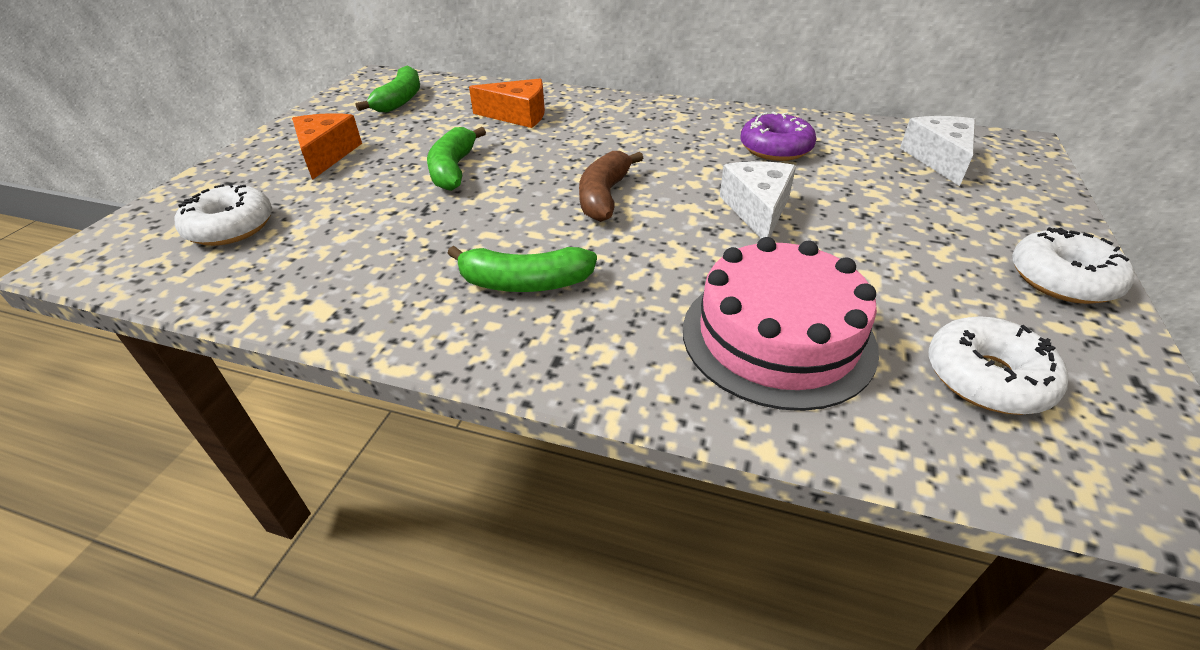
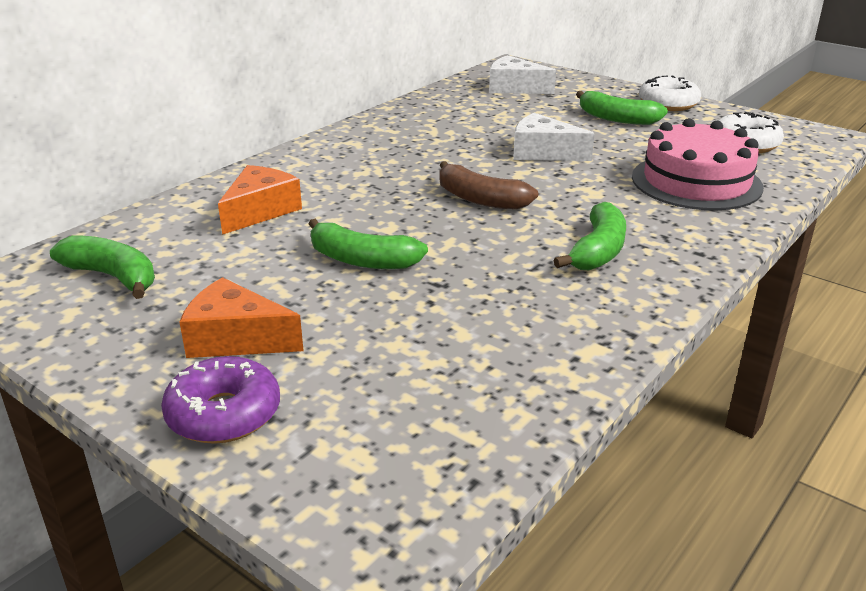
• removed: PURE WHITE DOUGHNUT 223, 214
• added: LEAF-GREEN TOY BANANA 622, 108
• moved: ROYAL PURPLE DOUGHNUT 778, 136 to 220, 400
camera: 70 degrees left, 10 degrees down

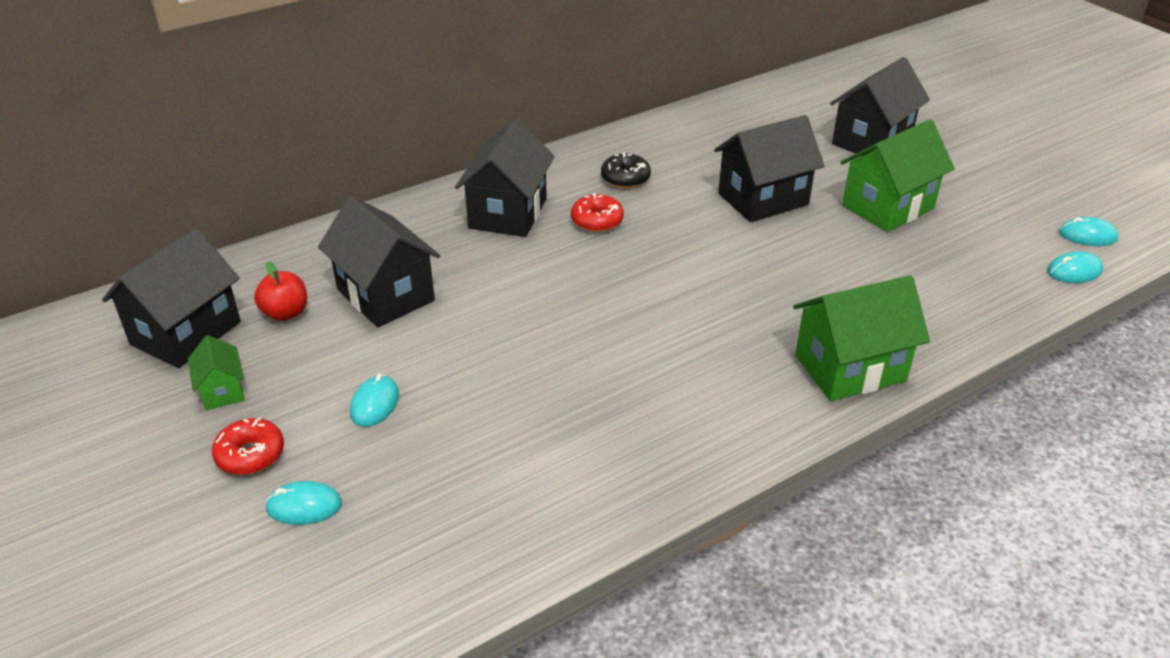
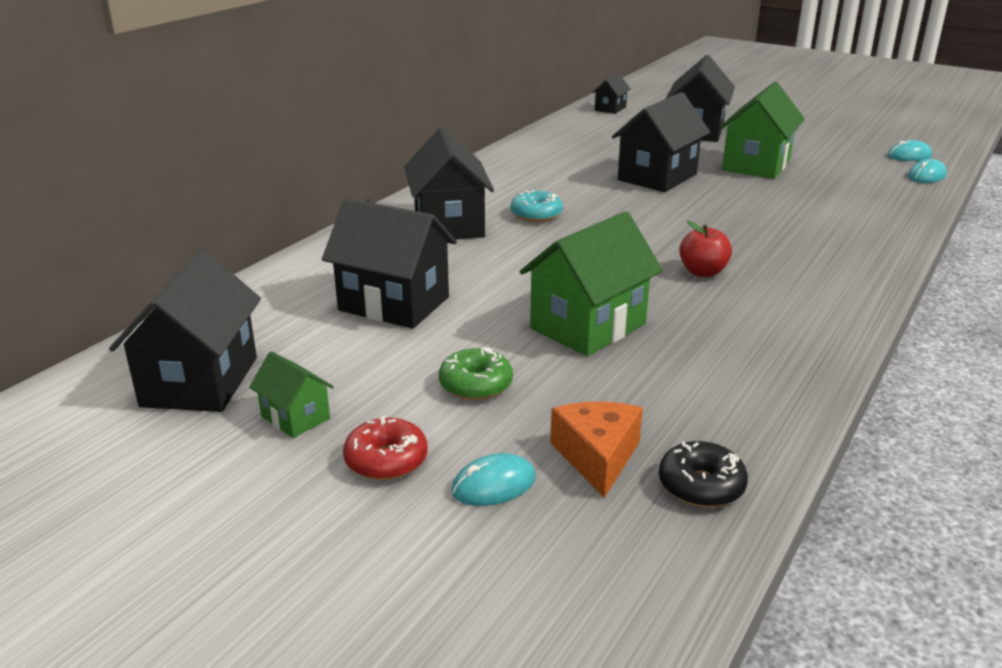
• added: ORANGE-COLOURED PIECE OF CHEESE 596, 450
• added: BLACK TOY HOUSE 611, 93
• moved: SCARLET TOY APPLE 280, 291 to 705, 249
• moved: BLACK DOUGHNUT 626, 170 to 703, 474
• moved: LEAF-GREEN TOY HOUSE 861, 338 to 591, 283
• replaced: AQUA MOUSE 374, 400 to LEAF-GREEN DOUGHNUT 476, 373
• recoloured: SCARLET DOUGHNUT 597, 212 to AQUA DOUGHNUT 537, 206
camera: 25 degrees left, 10 degrees down

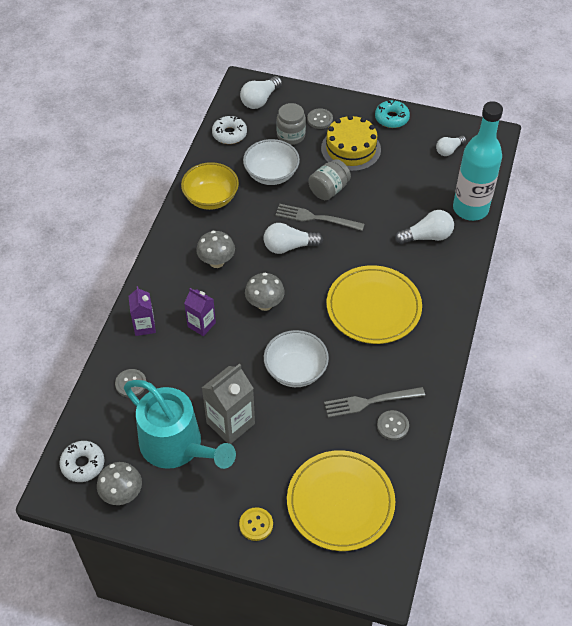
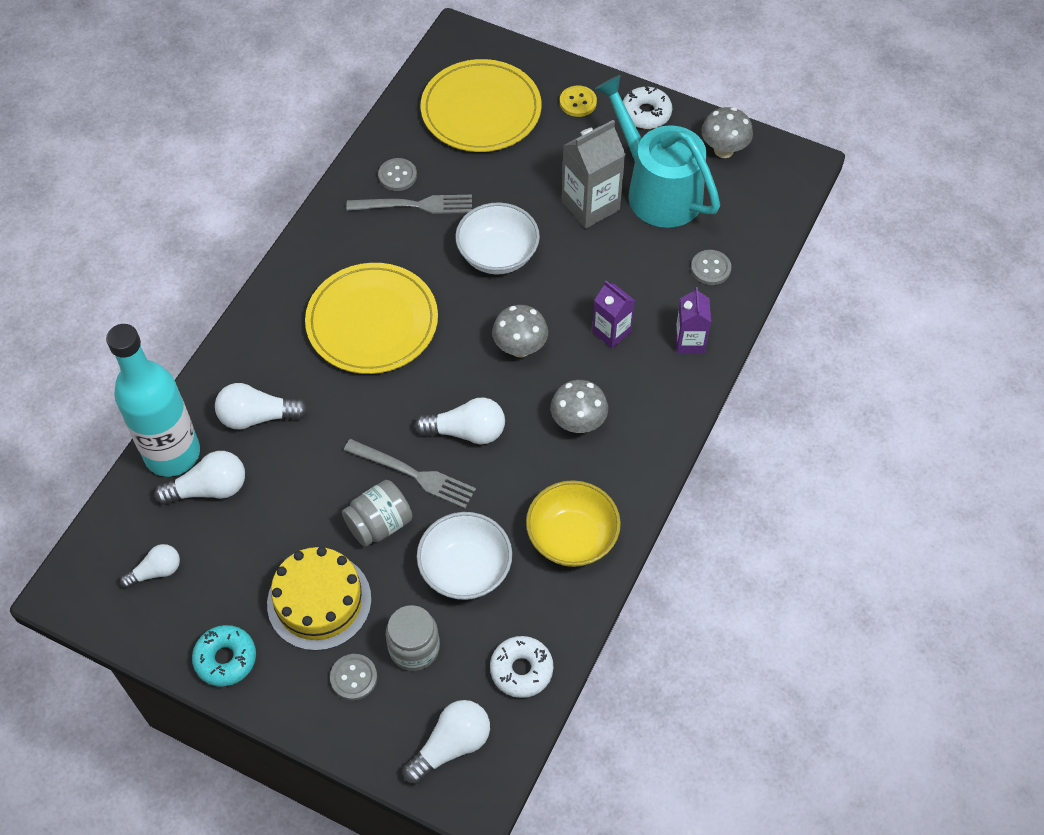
• added: PURE WHITE LIGHTBULB 199, 478
• moved: PURE WHITE DOUGHNUT 81, 461 to 647, 108
camera: 170 degrees left, 5 degrees up

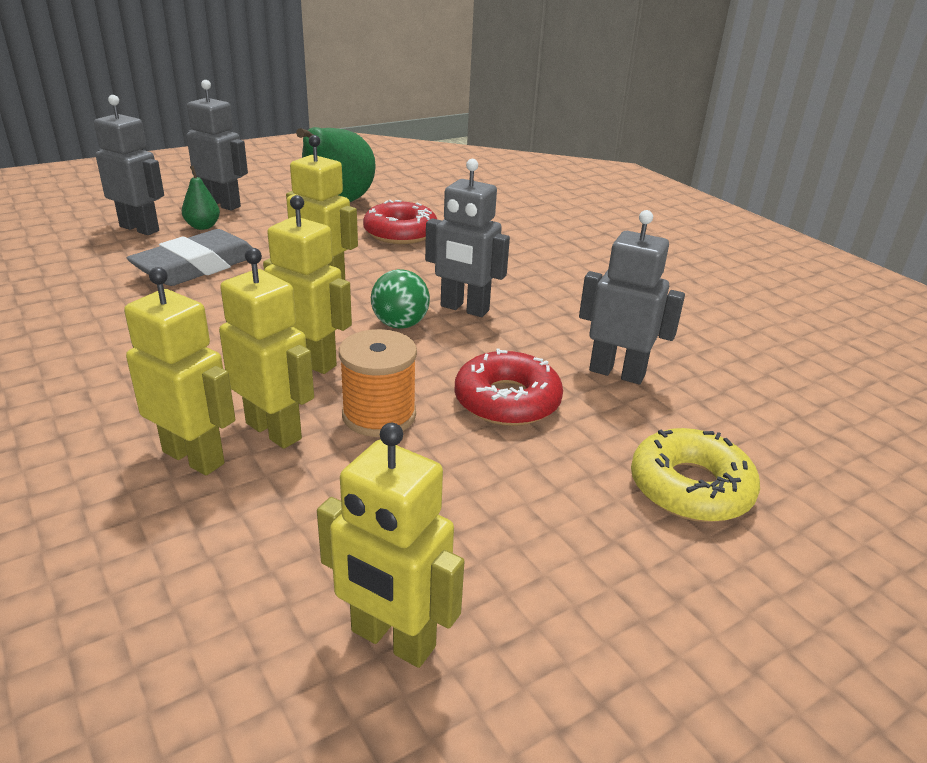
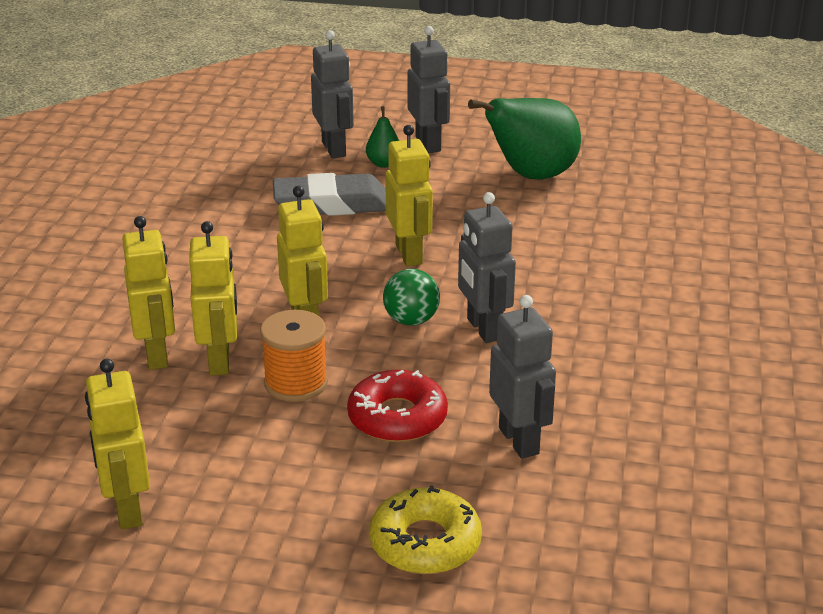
• removed: SCARLET DOUGHNUT 400, 222
camera: 45 degrees right, 0 degrees up

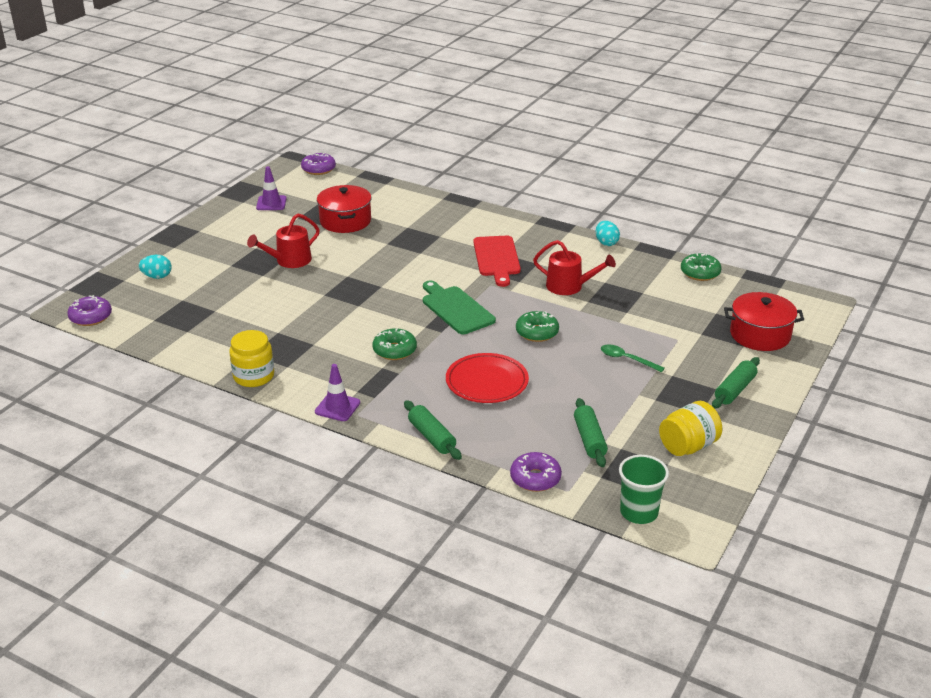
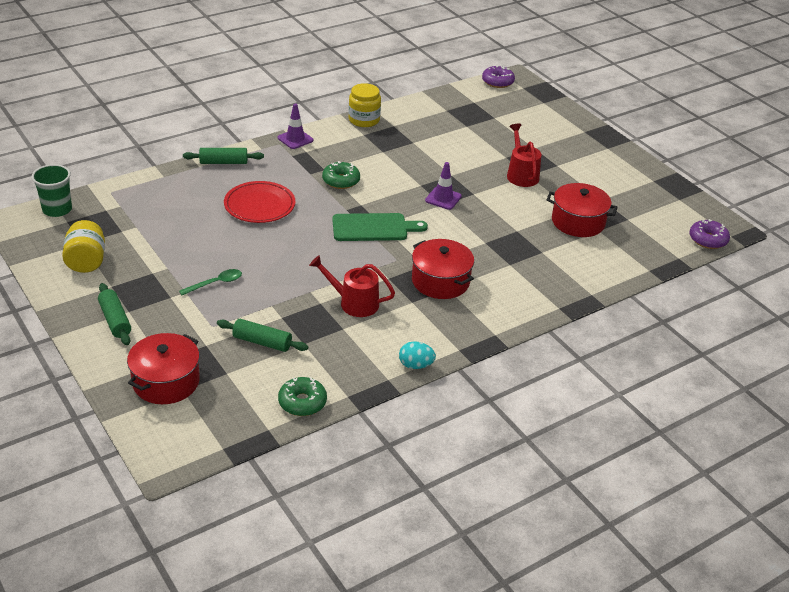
• removed: AQUA EGG SHAPE 155, 267
• removed: ROYAL PURPLE DOUGHNUT 536, 472
• removed: LEAF-GREEN DOUGHNUT 537, 326
• moved: ROYAL PURPLE ROAD CONE 271, 188 to 443, 186
• moved: LEAF-GREEN PASTRY ROLLER 591, 432 to 262, 335
• replaced: SCARLET BREAD BOARD 497, 261 to SCARLET POT 443, 269
• turned: SCARLET WATERING POT 574, 267 = 352, 286 60 degrees clockwise
camera: 115 degrees right, 5 degrees up

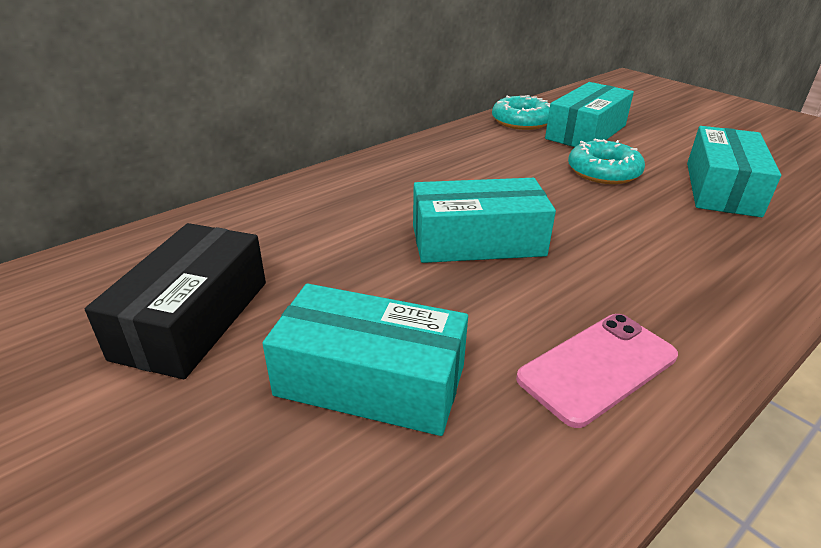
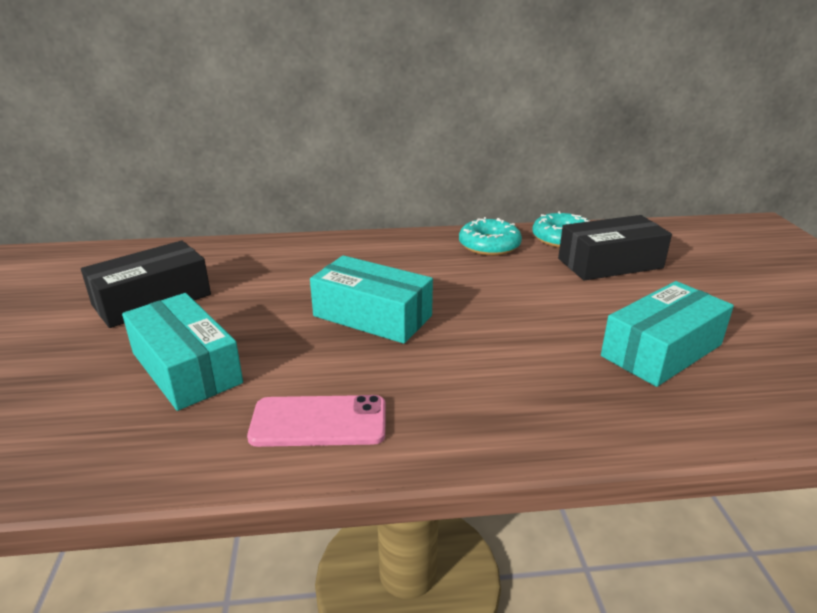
• moved: AQUA DOUGHNUT 606, 161 to 490, 236
• recoloured: AQUA PARCEL 589, 114 to BLACK PARCEL 615, 248
camera: 35 degrees right, 5 degrees down

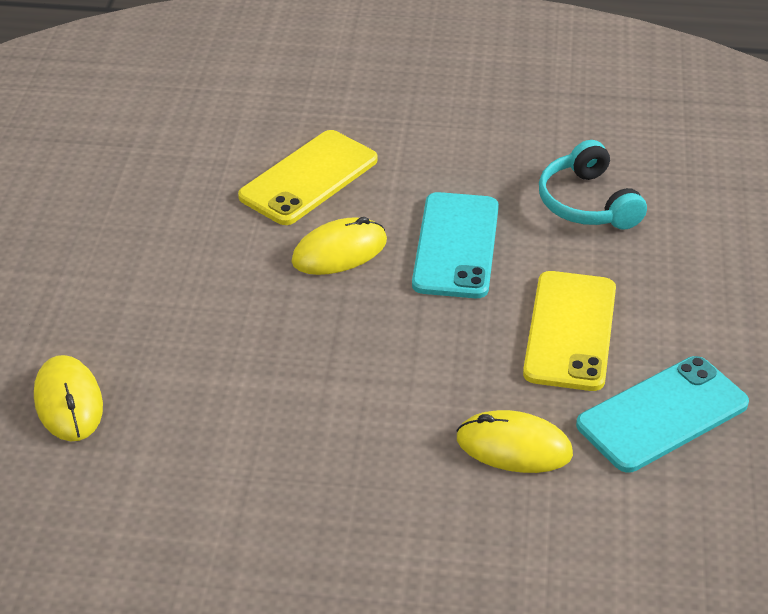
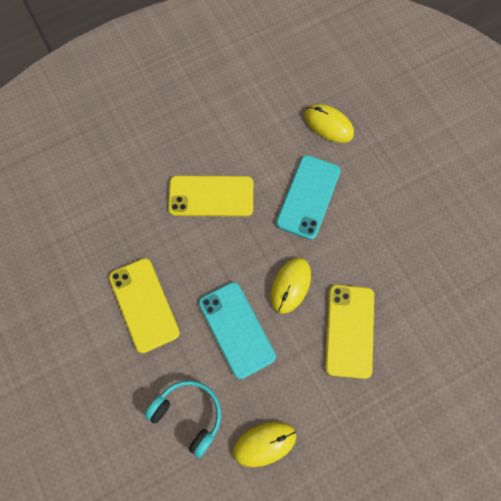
• added: YELLOW SMARTPHONE 210, 196
• moved: YELLOW MOUSE 514, 441 to 264, 444
• moved: AQUA SMARTPHONE 662, 414 to 308, 197
camera: 145 degrees right, 30 degrees up

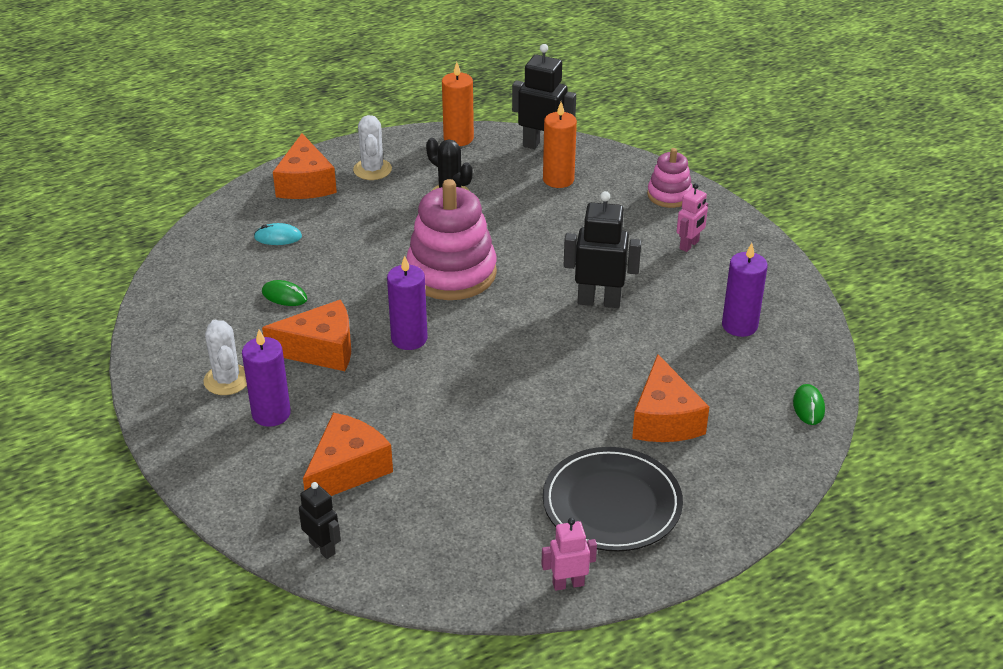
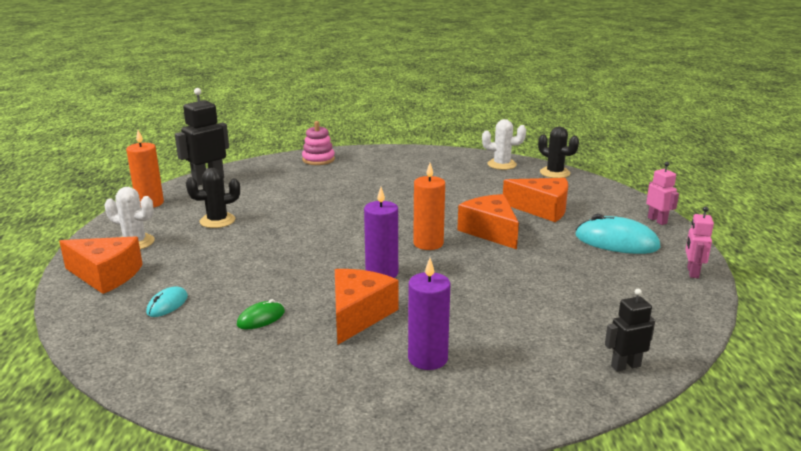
• removed: ROSE-PINK STACKING RINGS 451, 239
• removed: BLACK TOY ROBOT 602, 249
• removed: ROYAL PURPLE CANDLE 745, 290
• moved: PURE WHITE PRICKLY PLANT 225, 357 to 504, 144
• moved: ORANGE-COLOURED PIECE OF CHEESE 348, 454 to 488, 221
• moved: ORANGE-COLOURED CANDLE 560, 145 to 429, 206
• moved: ROSE-PINK TOY ROBOT 692, 217 to 662, 193
• replaced: BLACK FLAT DISH 613, 499 to AQUA MOUSE 618, 234
• replaced: LEAF-GREEN MOUSE 809, 404 to BLACK PRICKLY PLANT 558, 152
camera: 65 degrees left, 15 degrees down

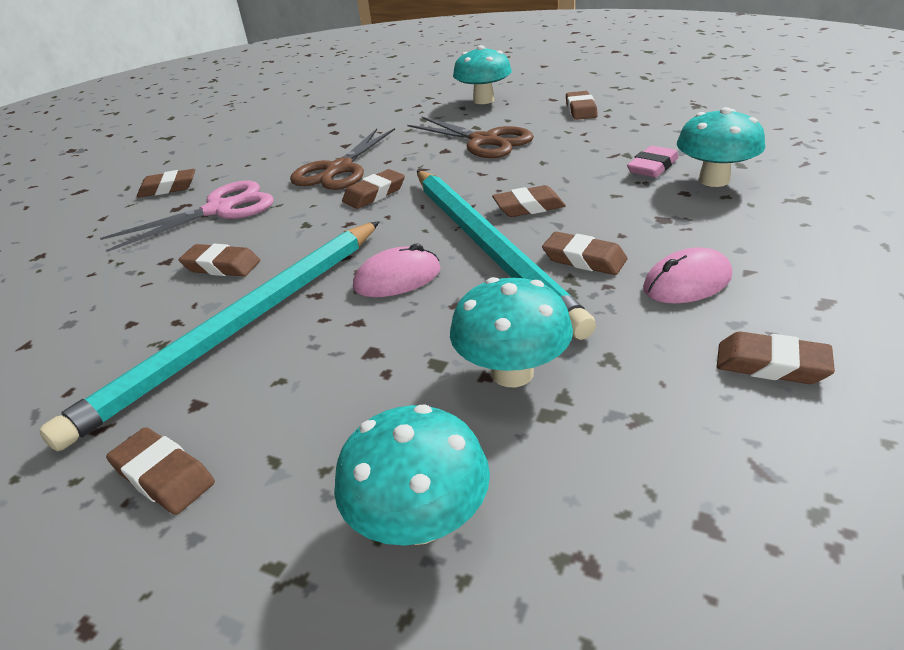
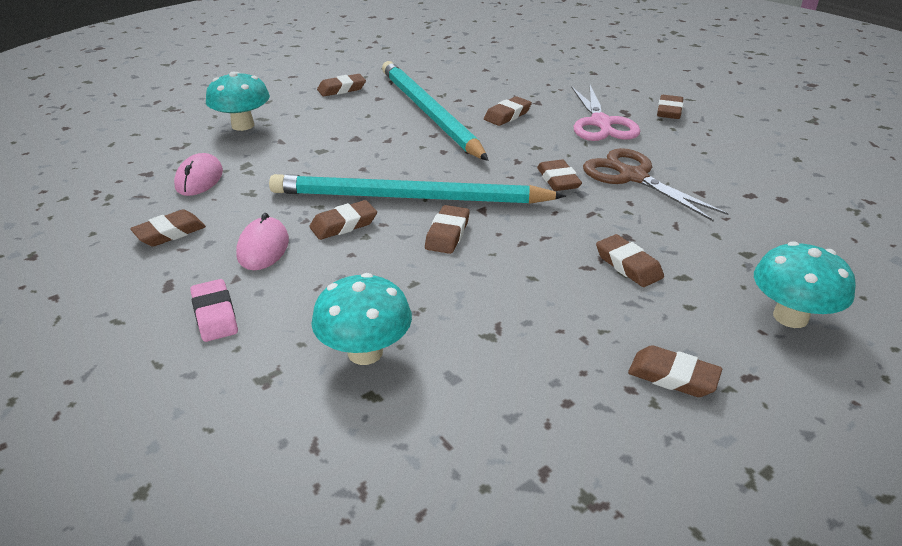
• removed: AQUA TOADSTOOL 511, 332
• moved: ROSE-PINK MOUSE 397, 270 to 198, 174
• moved: ROSE-PINK PENCIL ERASER 653, 162 to 214, 310
• replaced: RUSSET SHEARS 470, 137 to RUSSET PENCIL ERASER 630, 260
camera: 115 degrees right, 0 degrees up

